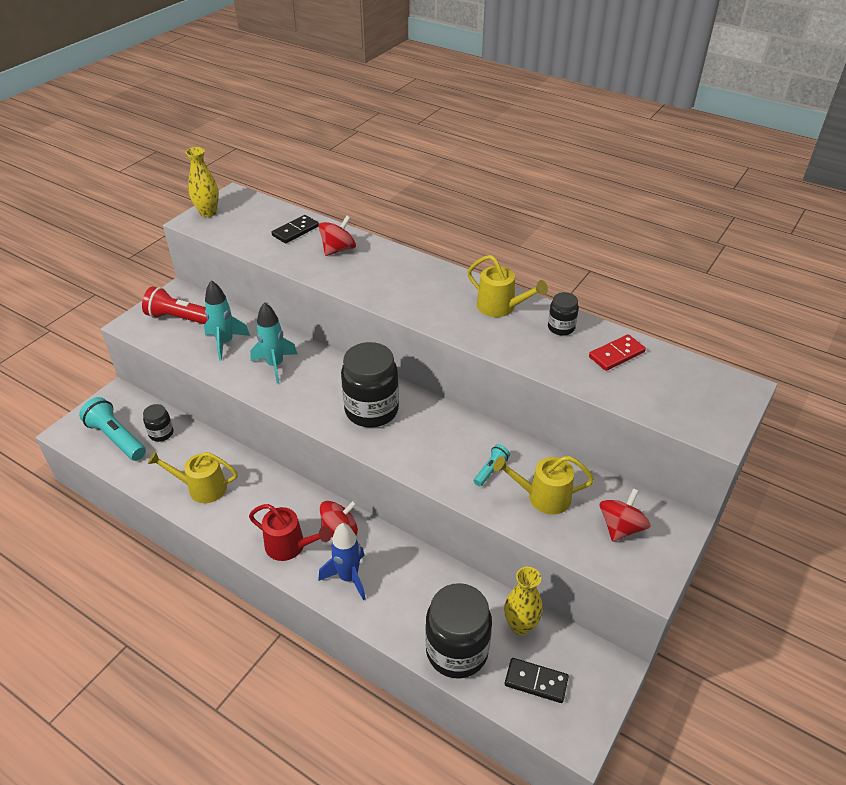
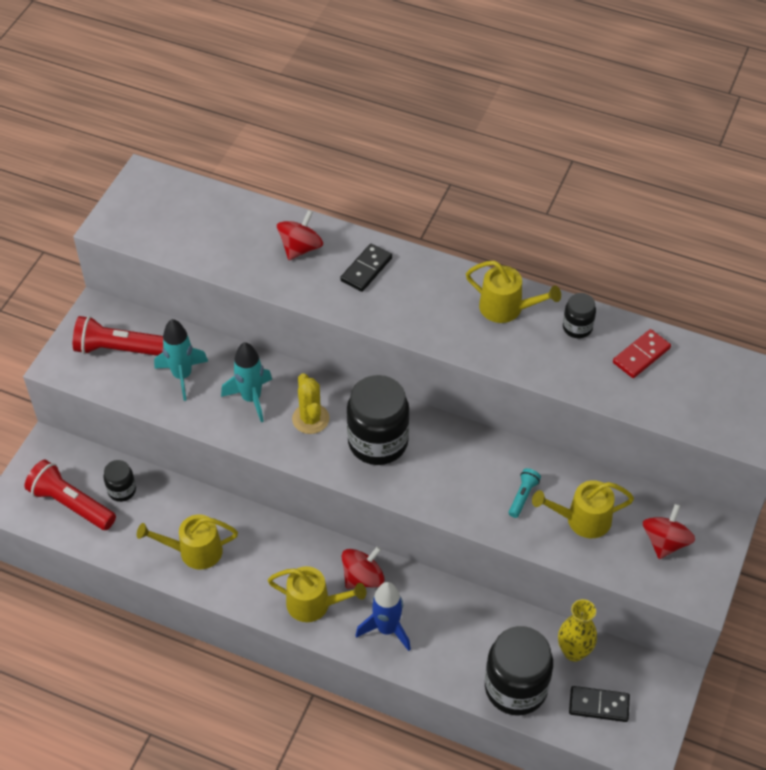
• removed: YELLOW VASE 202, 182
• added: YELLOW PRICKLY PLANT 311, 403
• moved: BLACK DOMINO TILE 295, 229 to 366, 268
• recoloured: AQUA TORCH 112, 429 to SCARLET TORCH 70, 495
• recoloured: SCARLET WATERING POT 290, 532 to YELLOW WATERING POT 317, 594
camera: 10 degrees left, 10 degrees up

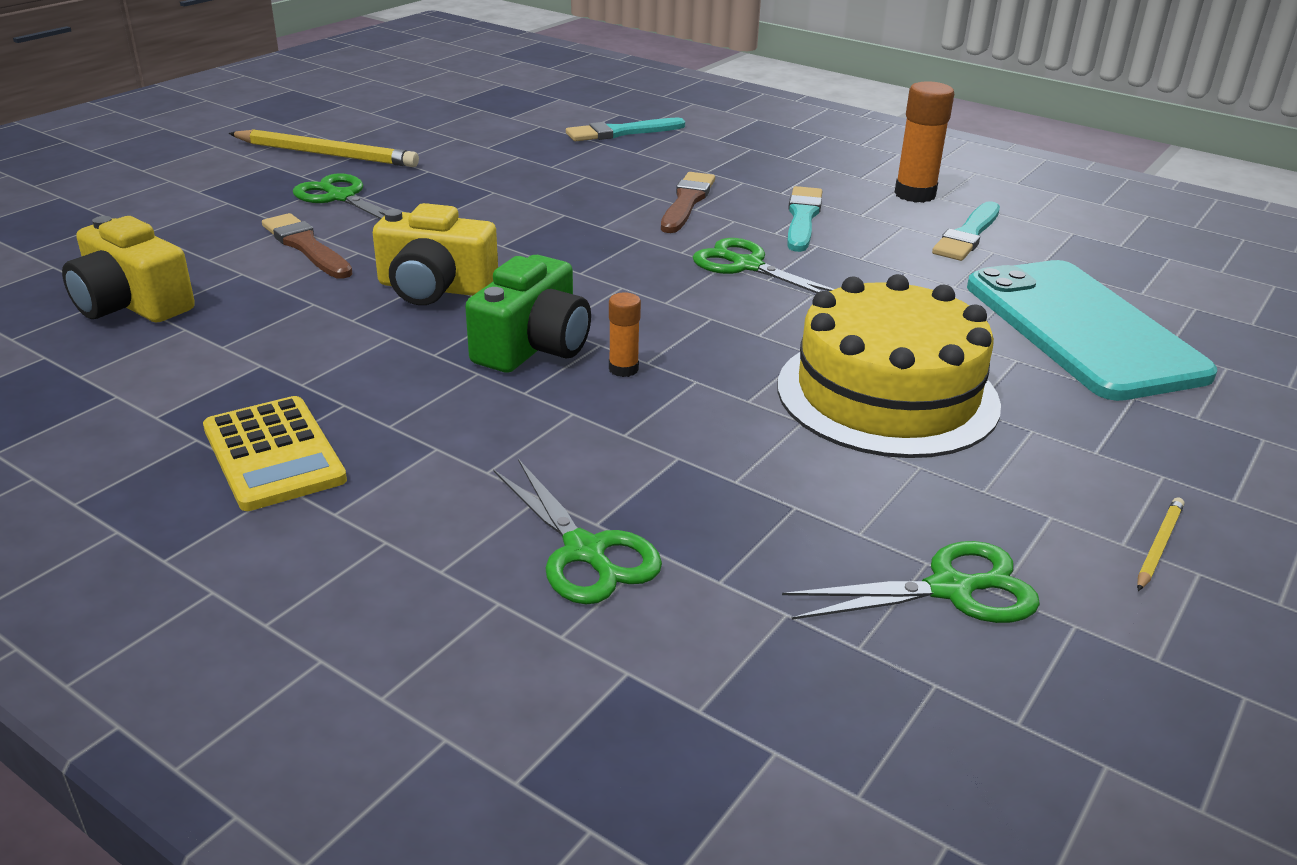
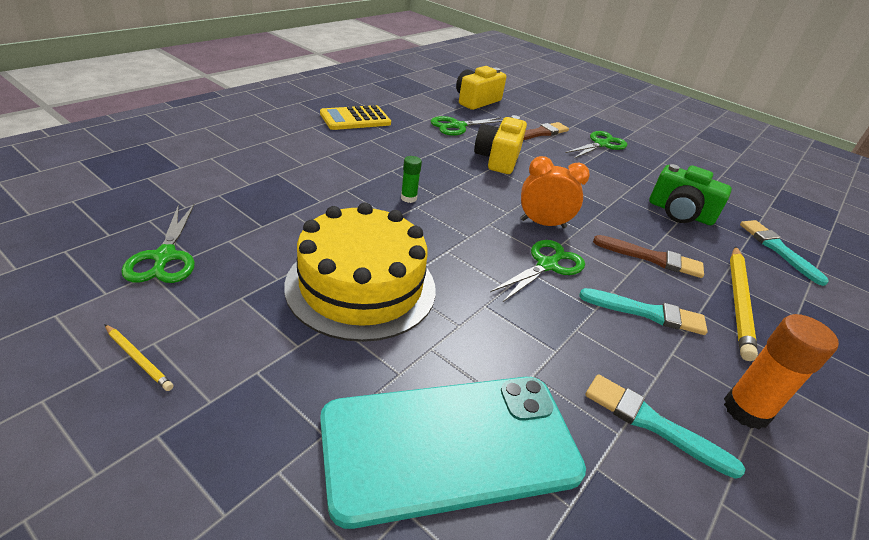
• added: ORANGE-COLOURED CLOCK 555, 192
• moved: YELLOW PENCIL 323, 148 to 744, 303
• moved: LEAF-GREEN CAMERA 528, 314 to 690, 194
• moved: LEAF-GREEN SHEARS 577, 532 to 467, 126
• recoloured: ORANGE-COLOURED GLUE 625, 334 to LEAF-GREEN GLUE 411, 179
camera: 90 degrees right, 5 degrees up

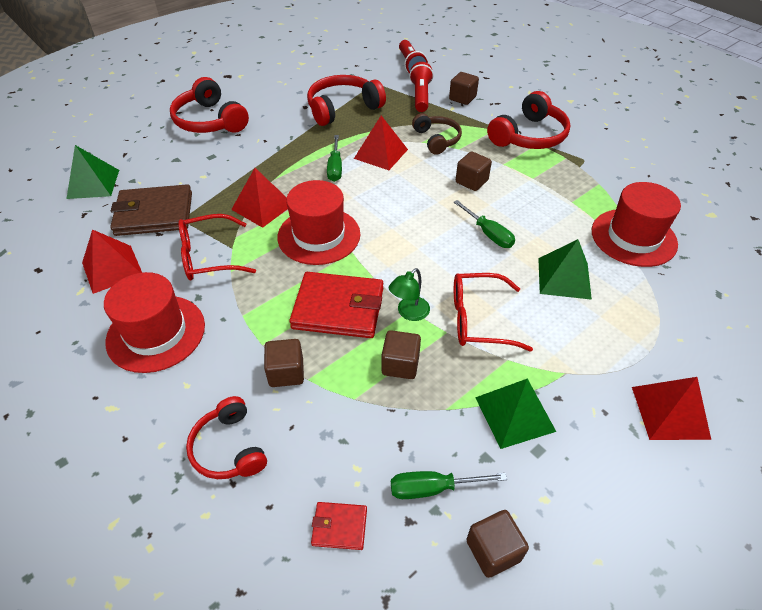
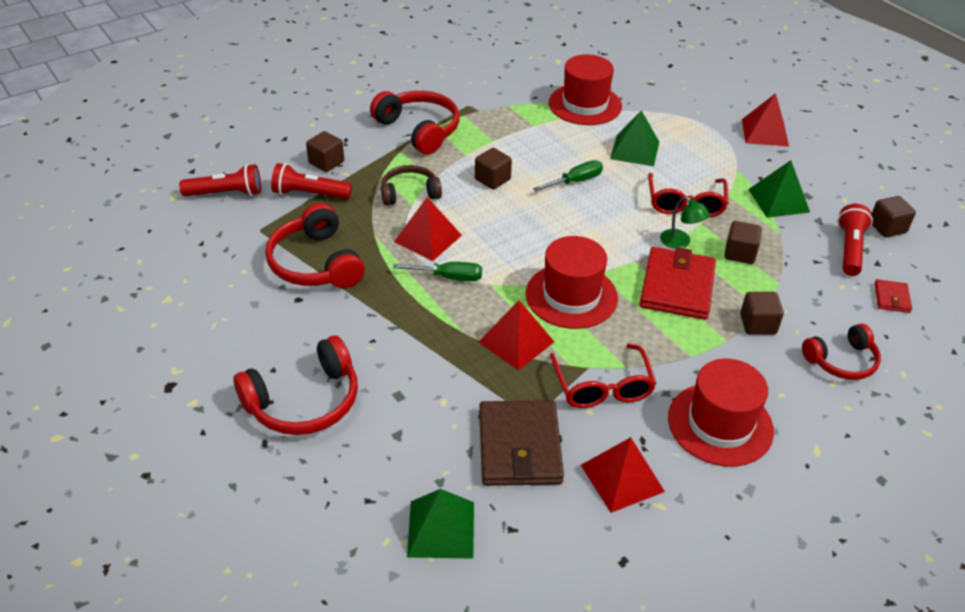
• replaced: LEAF-GREEN SCREWDRIVER 449, 485 to SCARLET TORCH 855, 240
camera: 85 degrees left, 5 degrees down

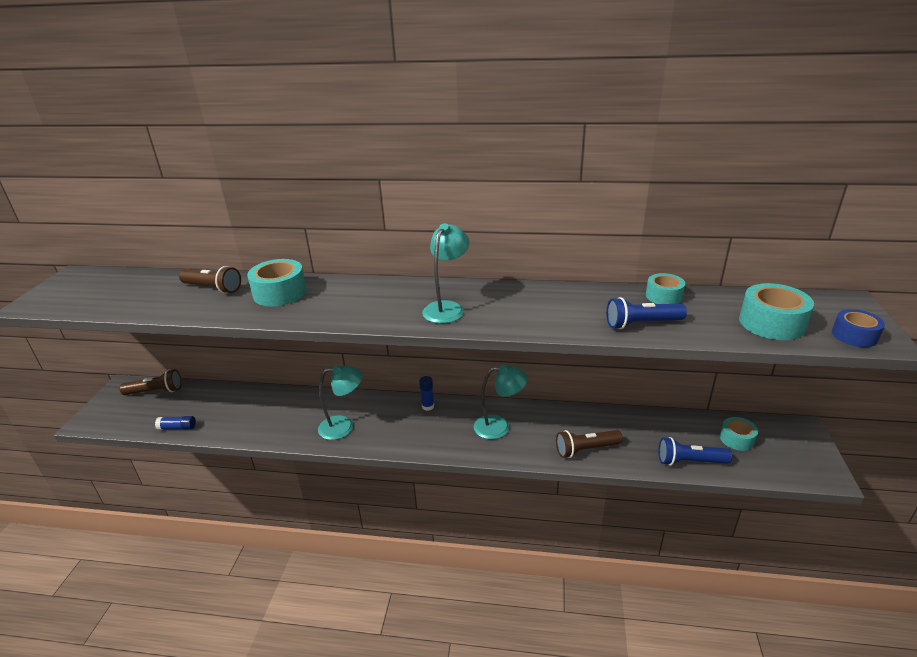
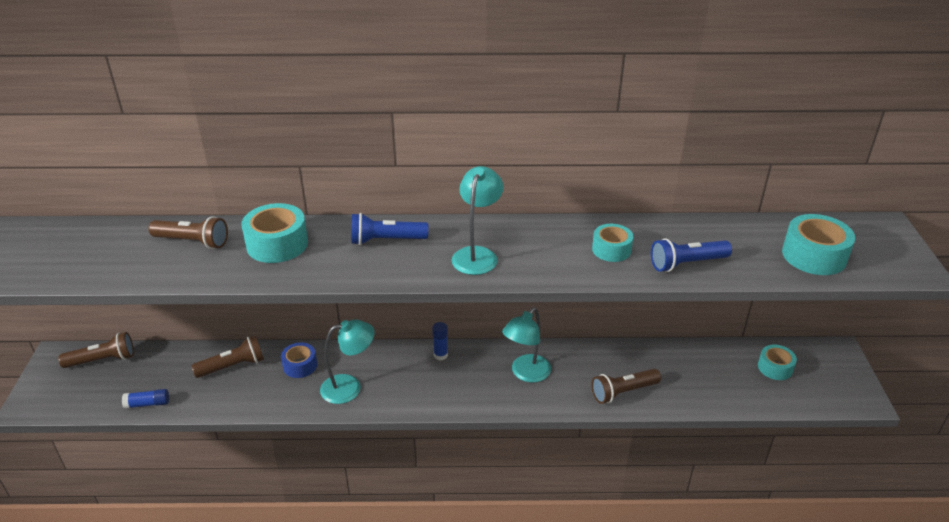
• added: RUSSET TORCH 227, 357
• moved: AQUA STICKY TAPE 665, 288 to 612, 243
• moved: BLUE TORCH 695, 451 to 390, 229
• moved: BLUE STICKY TAPE 858, 328 to 299, 360
• turned: AQUA READING LAMP 501, 401 = 526, 344 135 degrees clockwise
camera: 10 degrees left, 5 degrees up

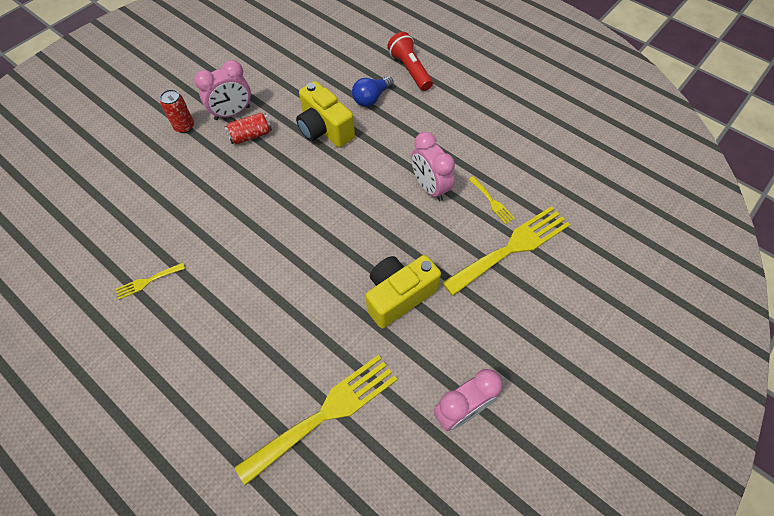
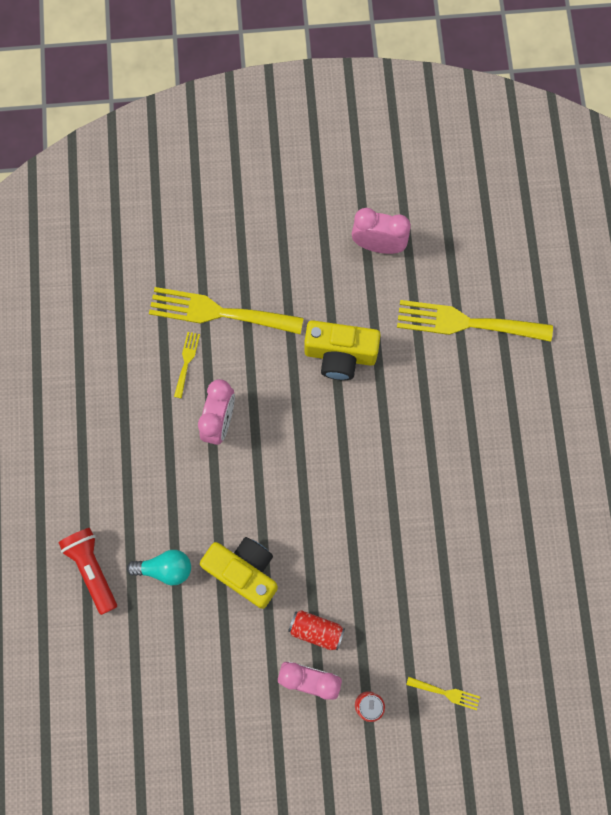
• moved: YELLOW FORK 150, 281 to 443, 693
• recoloured: BLUE LIGHTBULB 373, 91 to AQUA LIGHTBULB 159, 568
• turned: YELLOW CAMERA 325, 114 = 239, 573 60 degrees counterclockwise
• turned: SCARLET TORCH 410, 61 = 87, 571 135 degrees clockwise
camera: 135 degrees left, 15 degrees up

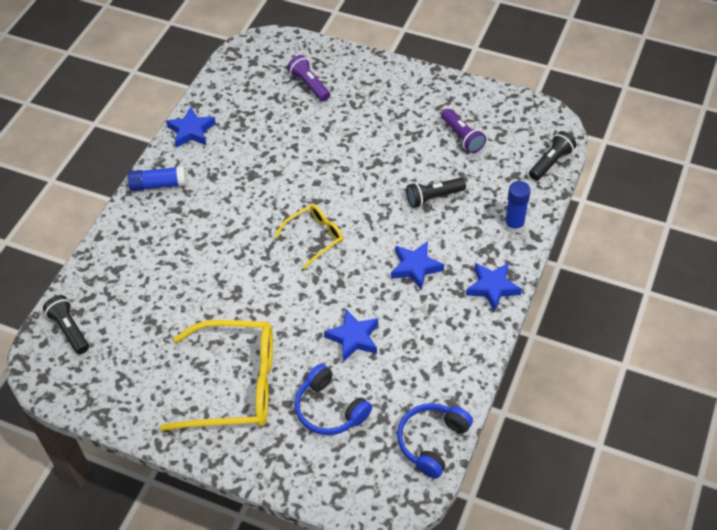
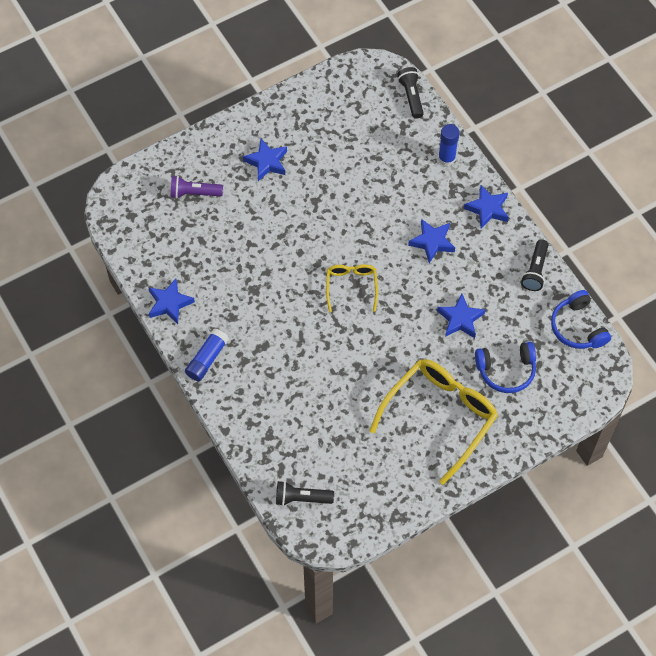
• removed: ROYAL PURPLE TORCH 463, 131
• added: BLUE STAR SHAPE 265, 160
• moved: BLACK TORCH 436, 193 to 534, 265
camera: 55 degrees left, 10 degrees up

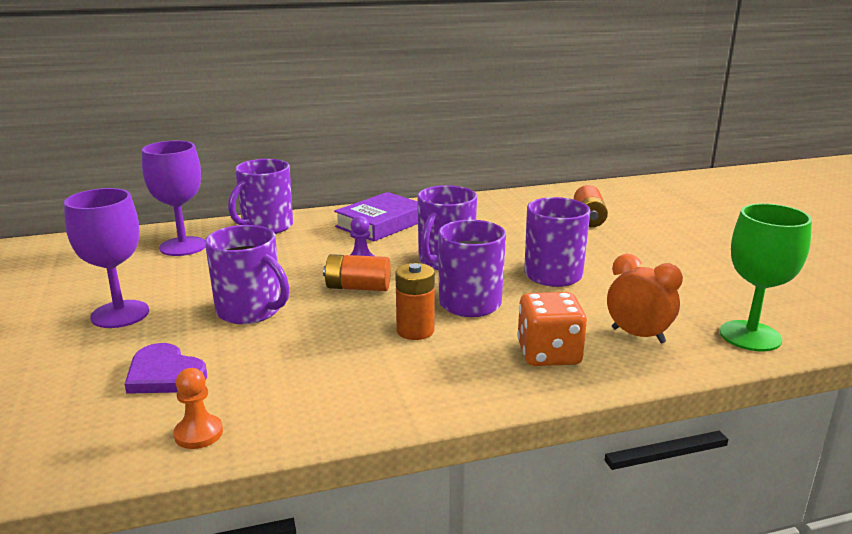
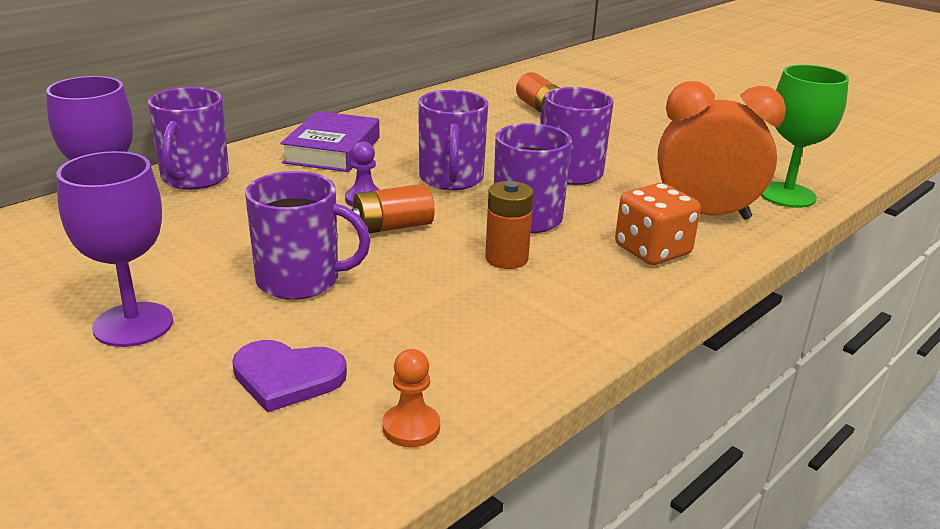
• resized: ORANGE-COLOURED CLOCK 645, 298 = 721, 150 x1.60
camera: 30 degrees left, 5 degrees up

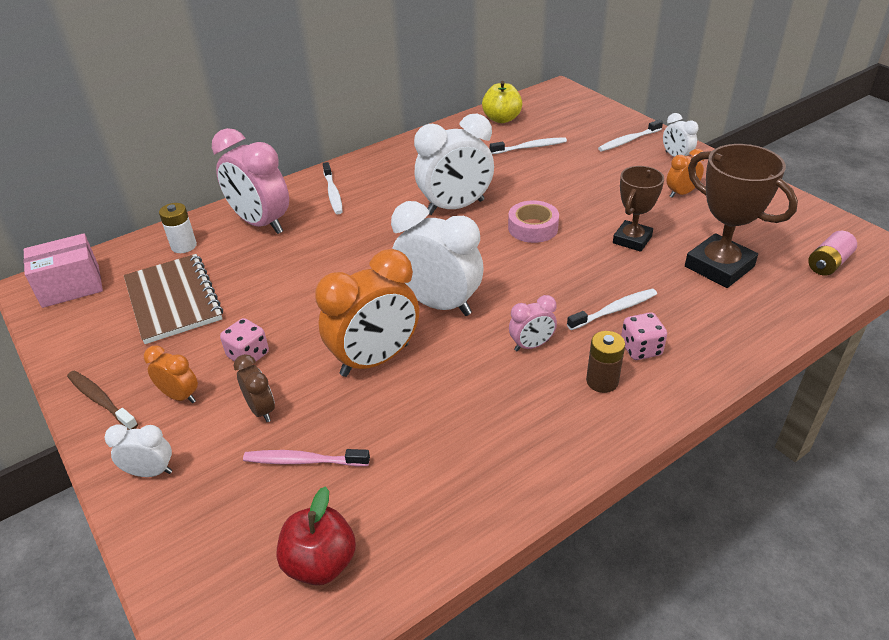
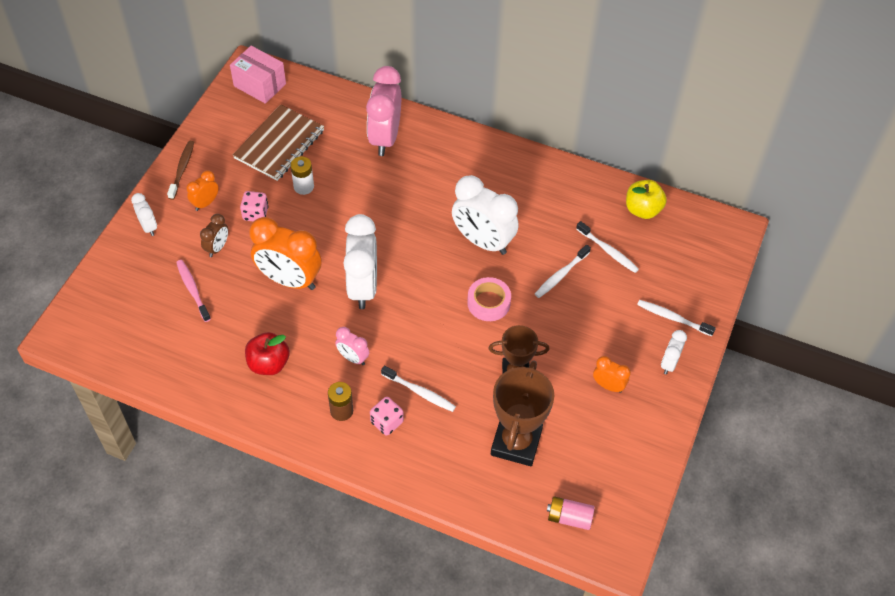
• moved: PURE WHITE AA BATTERY 178, 228 to 302, 176
• moved: SCARLET TOY APPLE 316, 536 to 267, 353
• moved: PURE WHITE TOOTH BRUSH 333, 188 to 563, 271
• turned: ORANGE-COLOURED CLOCK 171, 374 = 202, 190 135 degrees counterclockwise
camera: 55 degrees right, 15 degrees up

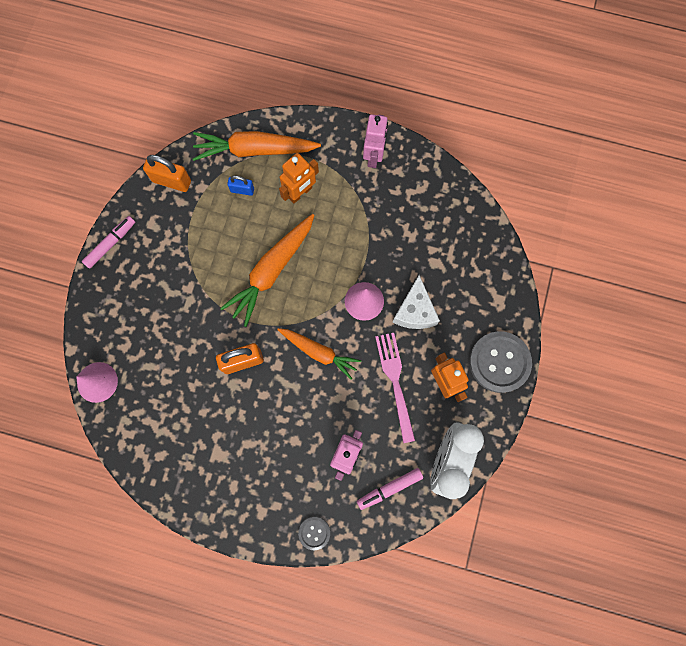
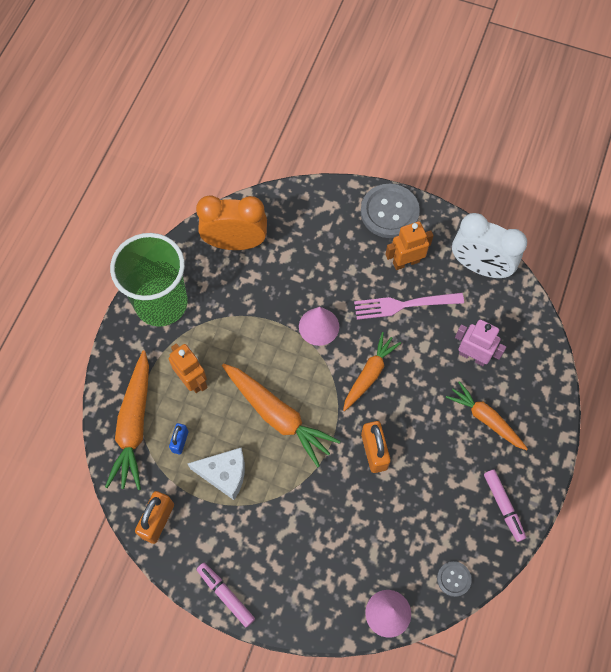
• added: ORANGE-COLOURED CLOCK 231, 222
• added: ORANGE-COLOURED CARROT 487, 415
• moved: ASH-GREY SEWING BUTTON 314, 533 to 454, 579
• moved: ROSE-PINK FELT PEN 390, 489 to 505, 506
• moved: PURE WHITE PIECE OF CHEESE 416, 302 to 216, 474
• replaced: ROSE-PINK TOY ROBOT 375, 141 to LEAF-GREEN TUMBLER 149, 280
camera: 85 degrees left, 10 degrees down

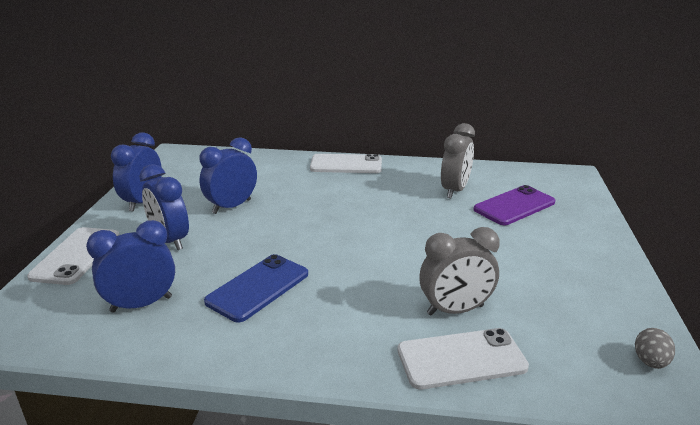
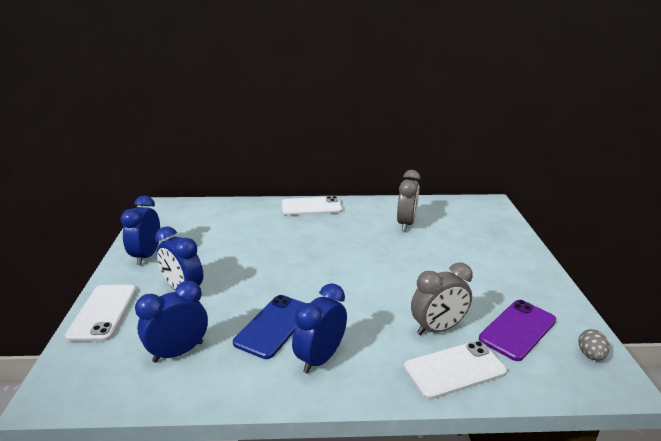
• moved: BLUE CLOCK 228, 175 to 319, 328
• moved: ROYAL PURPLE SMARTPHONE 514, 205 to 517, 330
camera: 10 degrees left, 0 degrees up

